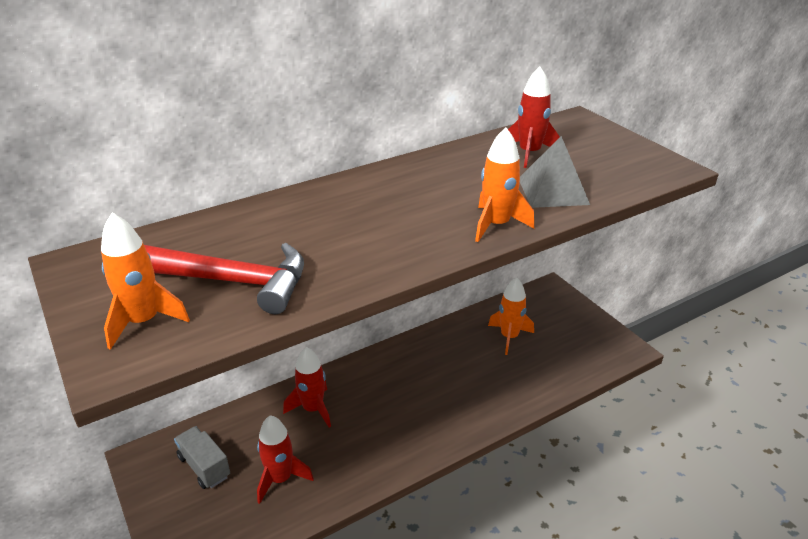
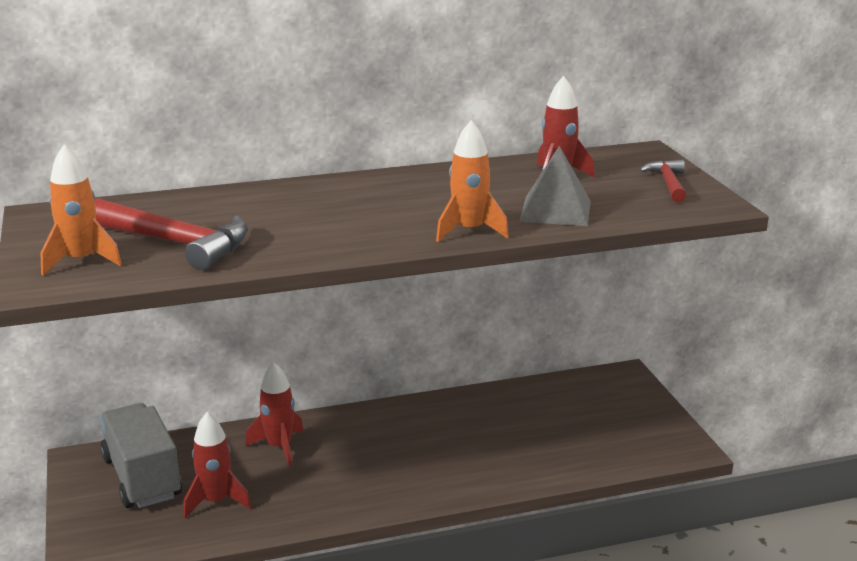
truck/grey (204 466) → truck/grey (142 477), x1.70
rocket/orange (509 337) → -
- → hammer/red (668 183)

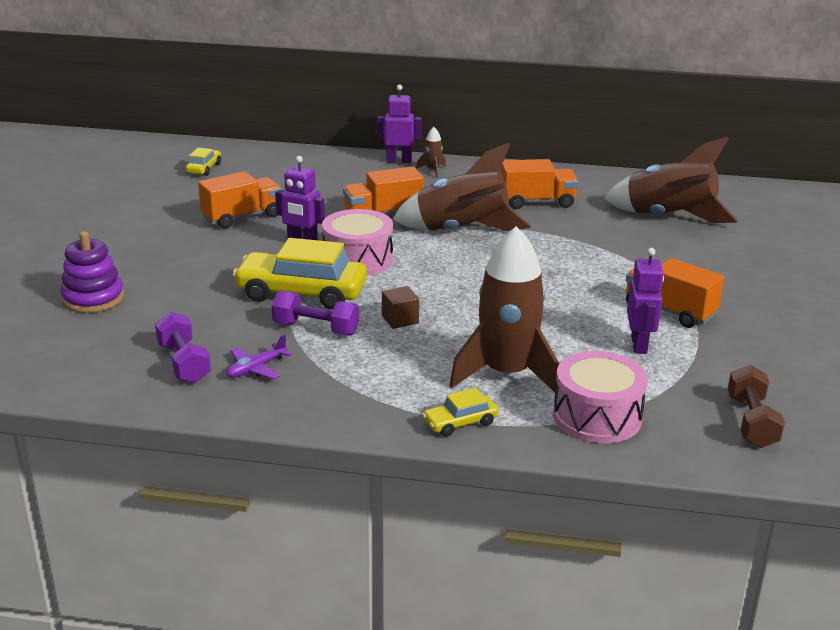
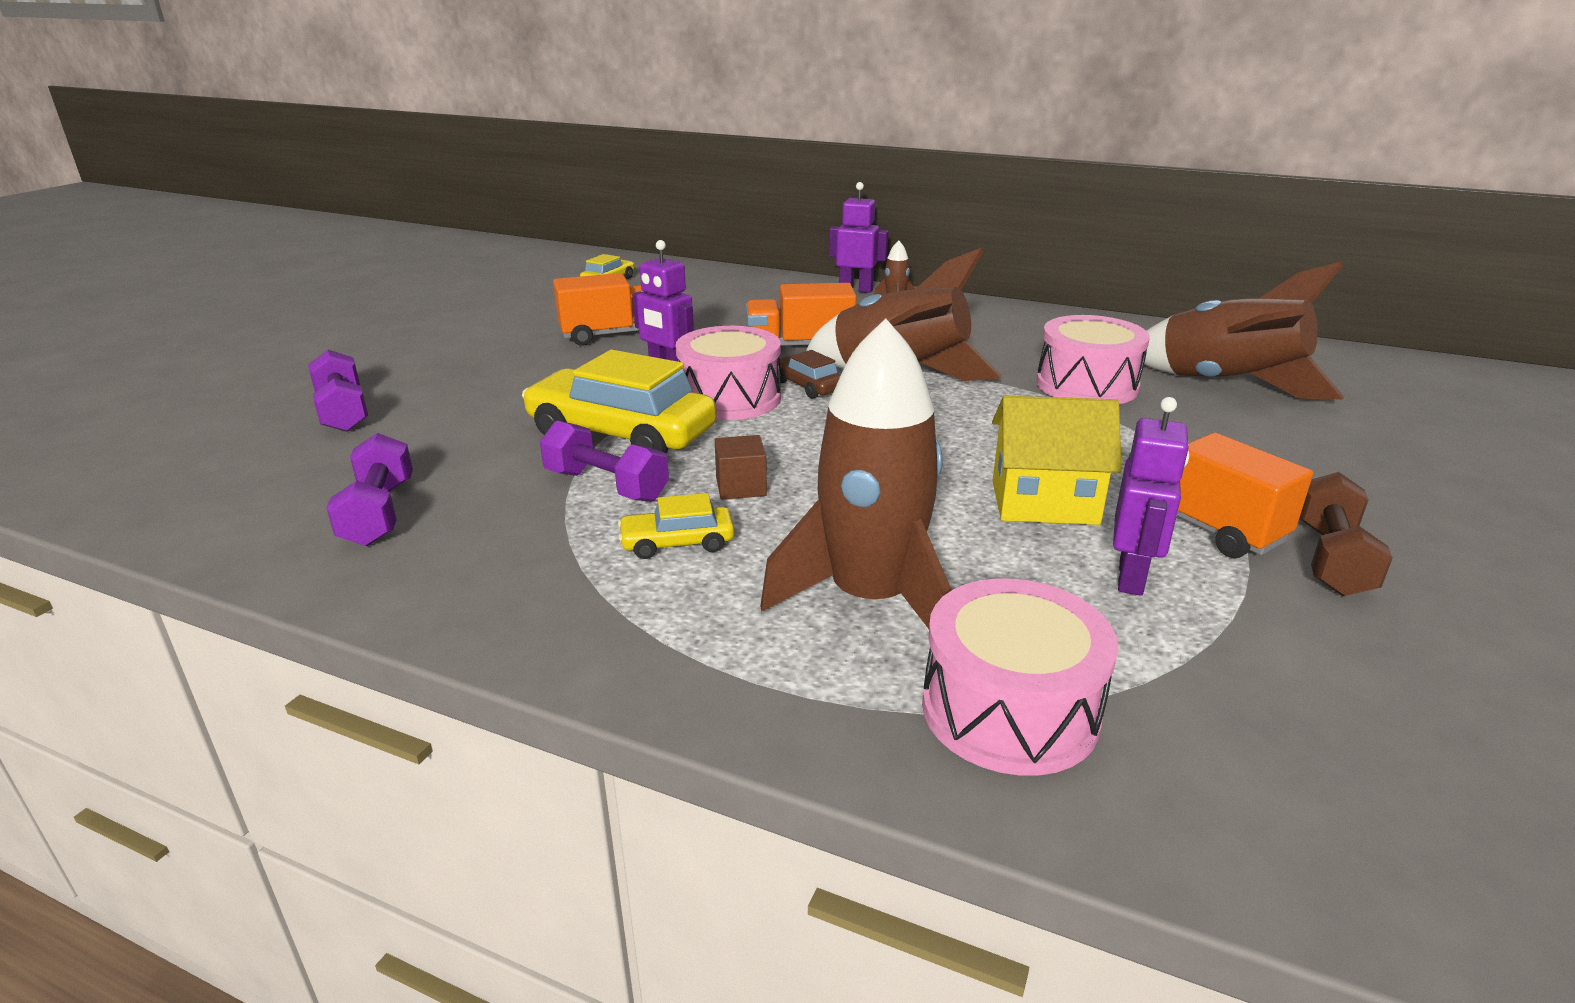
stacking toy/purple (93 298) → dumbbell/purple (343 412)
plane/purple (256 369) → -
car/yellow (460 423) → car/yellow (677 543), shifted
truck/orange (537 202) → -
dumbbell/brown (751 422) → dumbbell/brown (1330 559), shifted
- → car/brown (808 386)
- → house/yellow (1044 502)
- → drum/pink (1086 385)

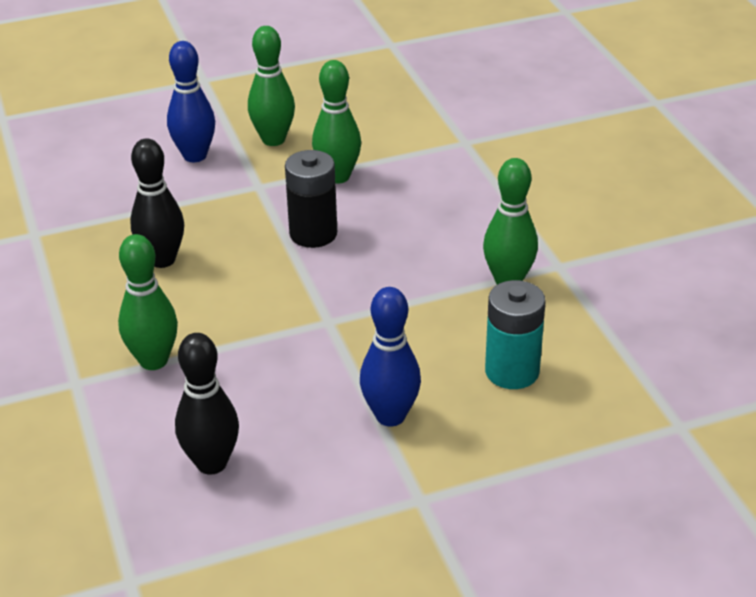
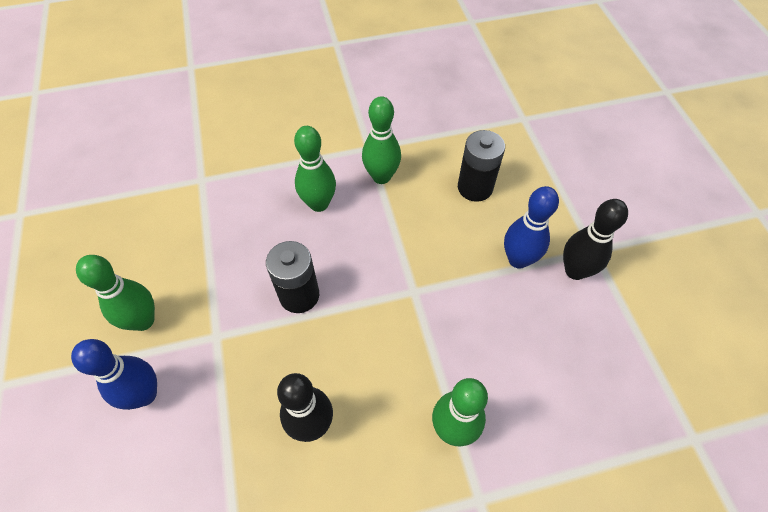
bowling pin/black (211 463) → bowling pin/black (575 271), shifted
bowling pin/green (337 176) → bowling pin/green (319 204), shifted
battery/turquoise (512 371) → battery/black (475 187)

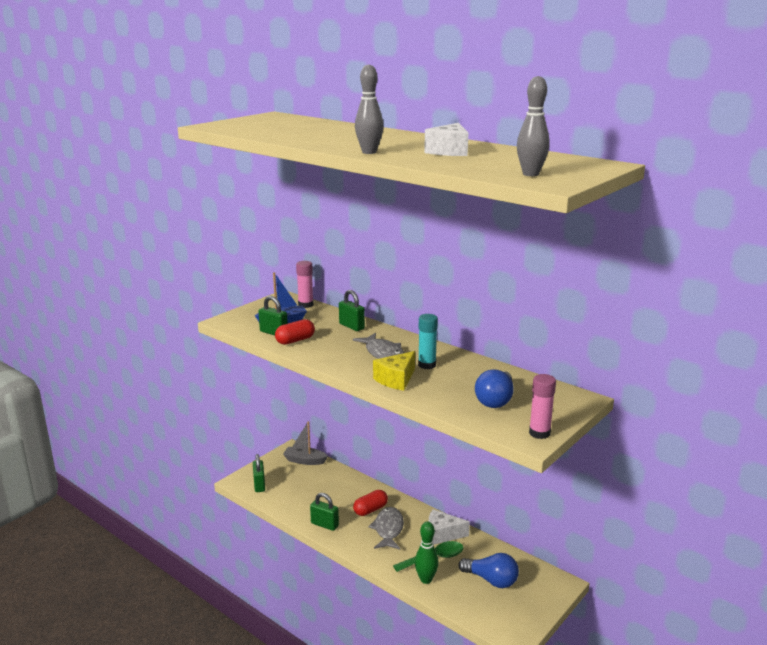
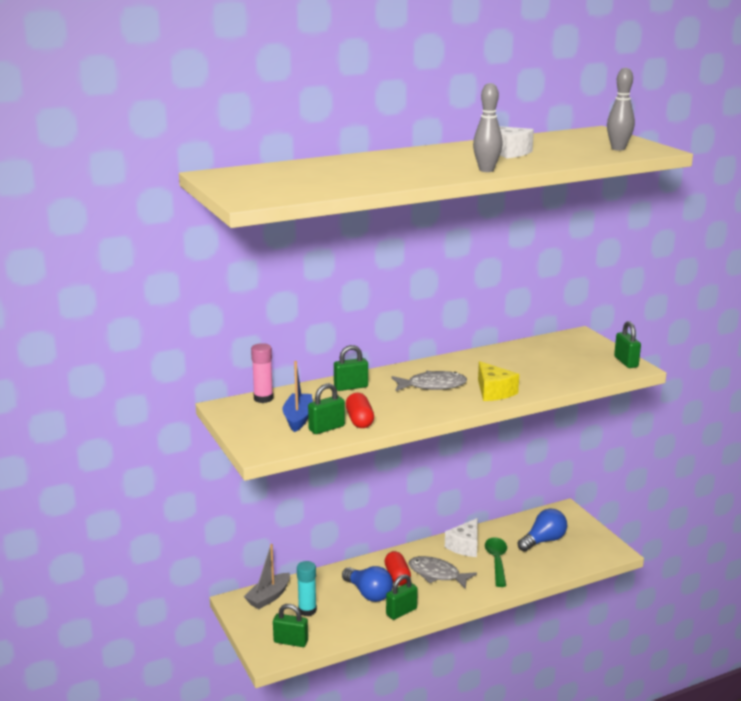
bowling pin/green (426 579) → -
glue stick/turquoise (427 365) → glue stick/turquoise (307 610), shifted
light bulb/blue (495 400) → light bulb/blue (369 593), shifted
glue stick/pink (539 433) → padlock/green (626 362)

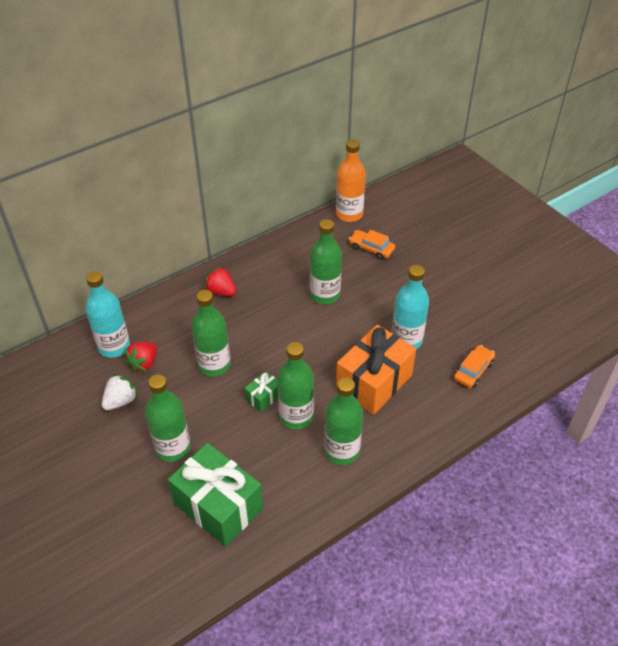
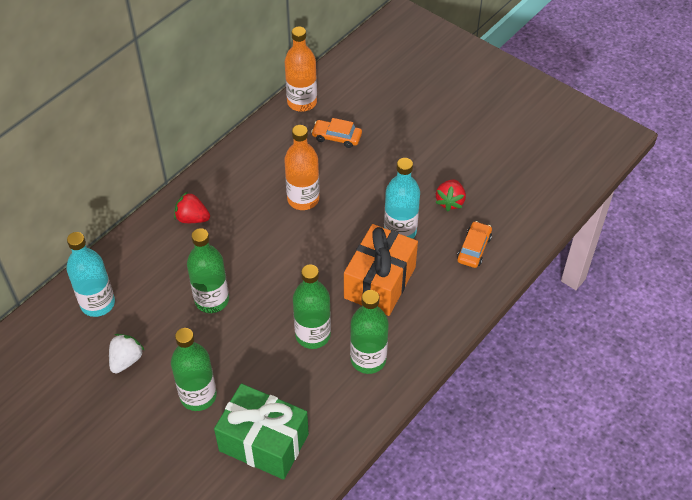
strawberry/red (144 363) → strawberry/red (450 201), shifted
gift/green (263 397) → -
bottle/green (325 295) → bottle/orange (303 199)

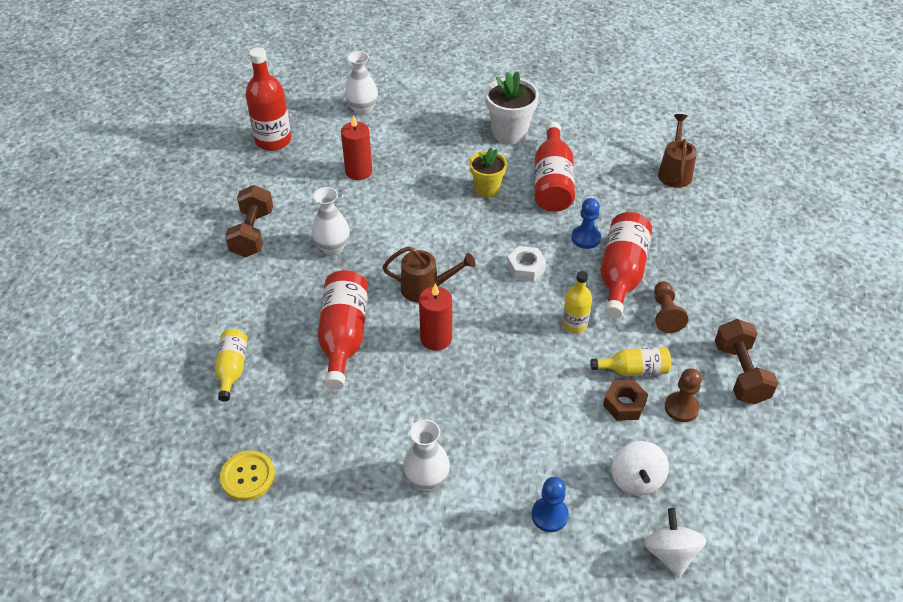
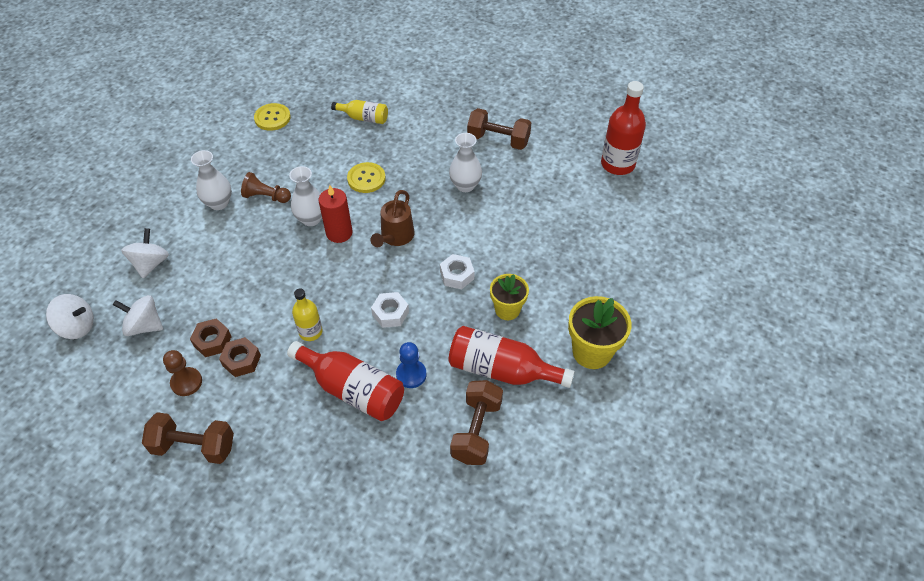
bottle/red (343 337) → button/yellow (366 178)
candle/red (358 171) → -
vase/white (362 109) → vase/white (311 219), shifted
flower pot/white (509 133) → flower pot/yellow (592 352)
pawn/blue (549 515) → spinning top/white (151 263)
bottle/yellow (634 370) → nut/brown (241 360)
pawn/brown (665 314) → pawn/brown (266 197), shifted
watering can/brown (675 172) → -
- → nut/white (457 275)
- → dumbbell/brown (476 431)

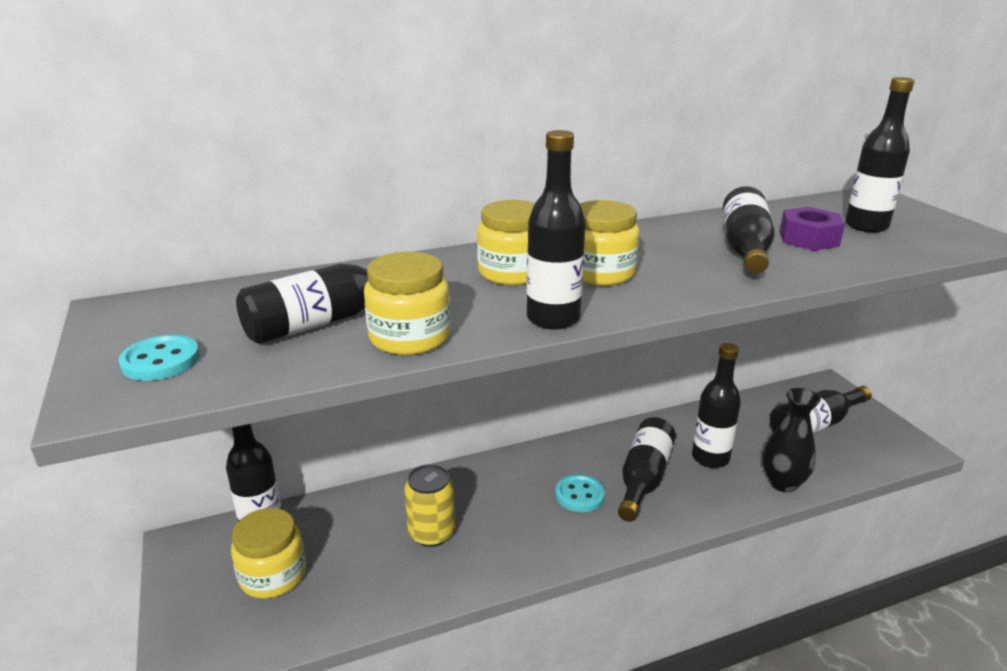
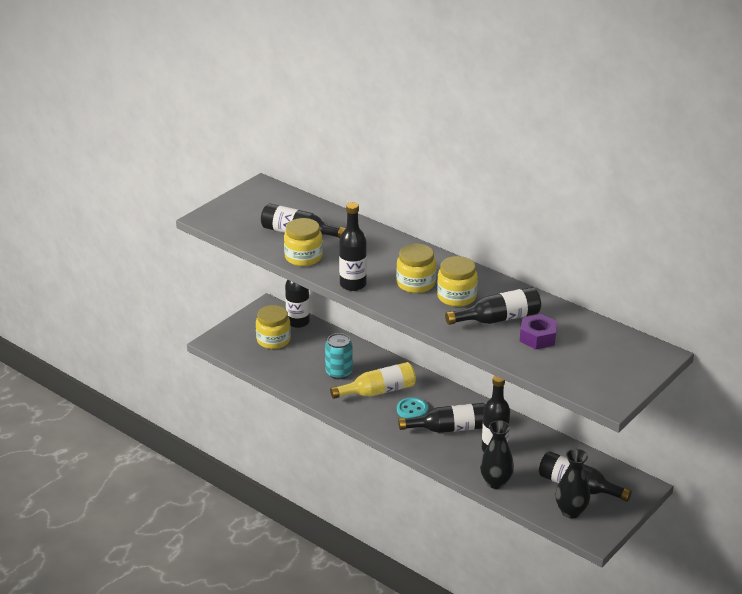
button/turquoise (160 361) → -
can/yellow (431 533) → can/turquoise (339 373)
jar/yellow (512 273) → jar/yellow (456 297), shifted
bottle/black (866 226) → -
- → bottle/yellow (378 391)
- → vase/black (571 512)

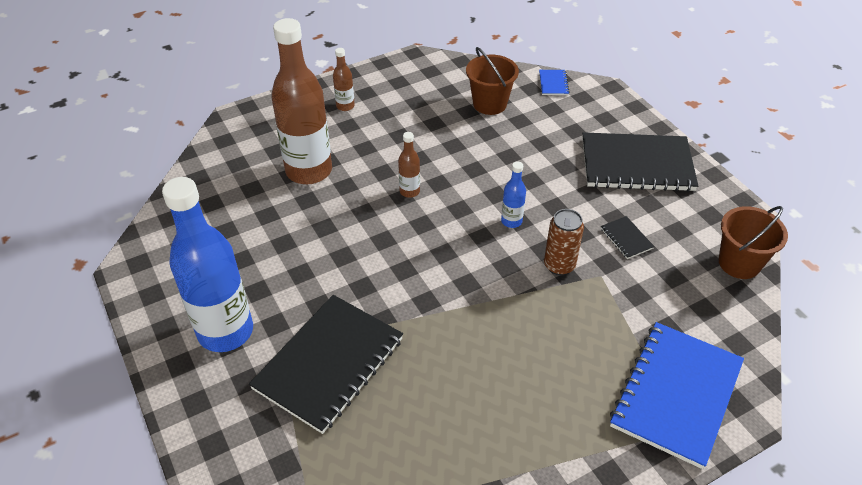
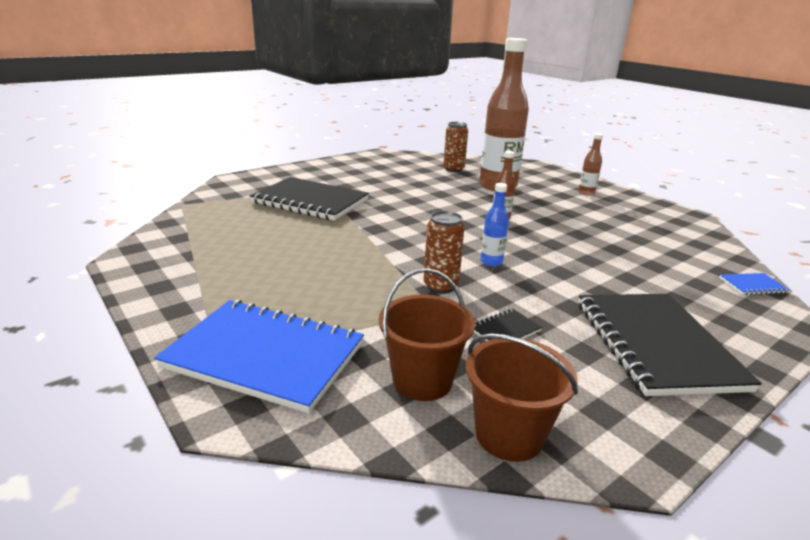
bottle/blue (225 331) → -
bucket/brown (490 104) → bucket/brown (422 380), shifted
- → can/brown (453 169)

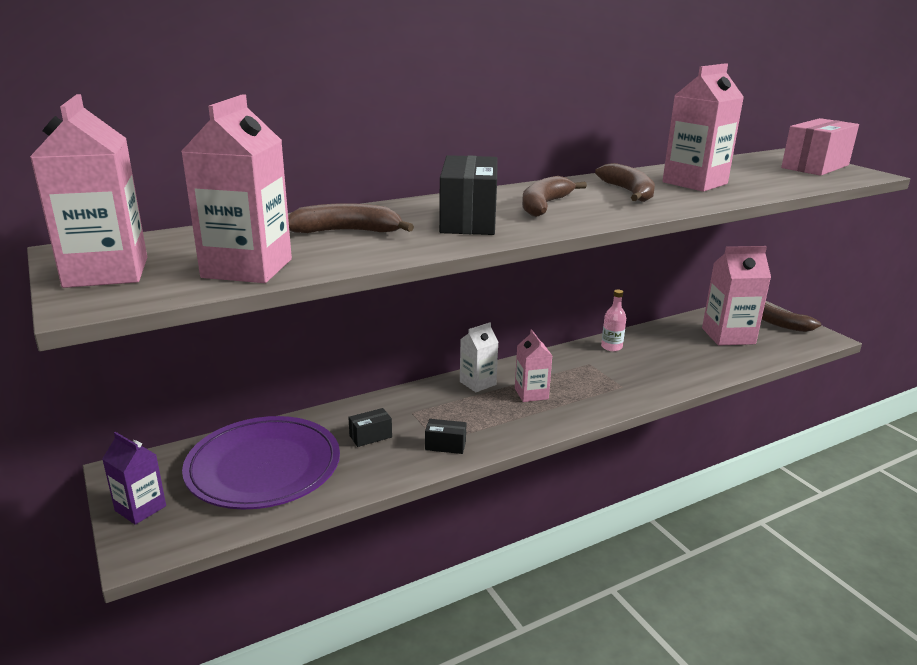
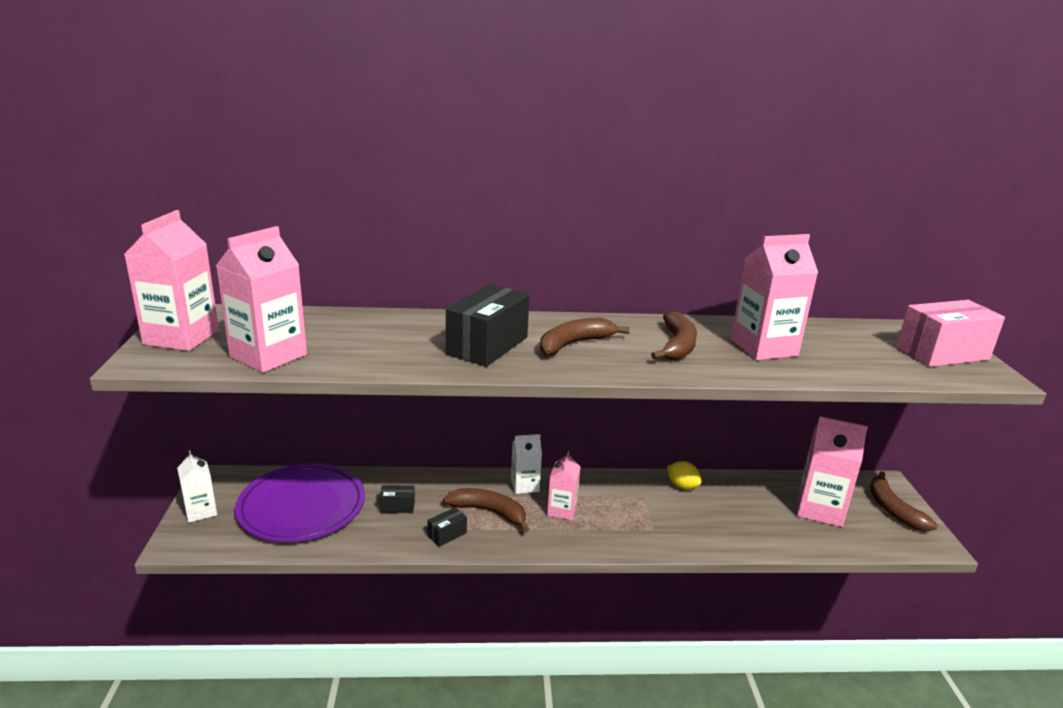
carton/purple (140 508) → carton/white (201 511)
banana/brown (347 231) → banana/brown (489 512), shifted
box/black (445 445) → box/black (447 534), 75 degrees counterclockwise
bottle/pink (611 347) → lemon/yellow (682 486)

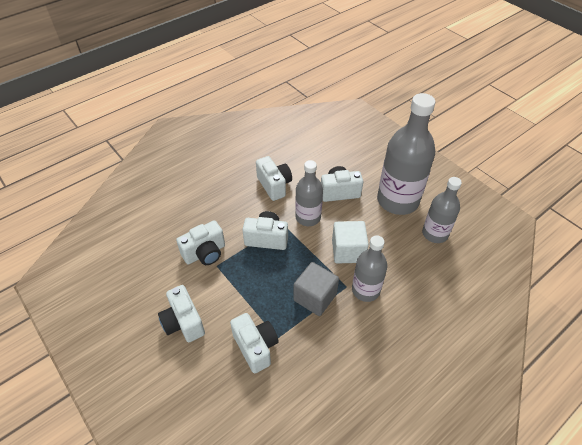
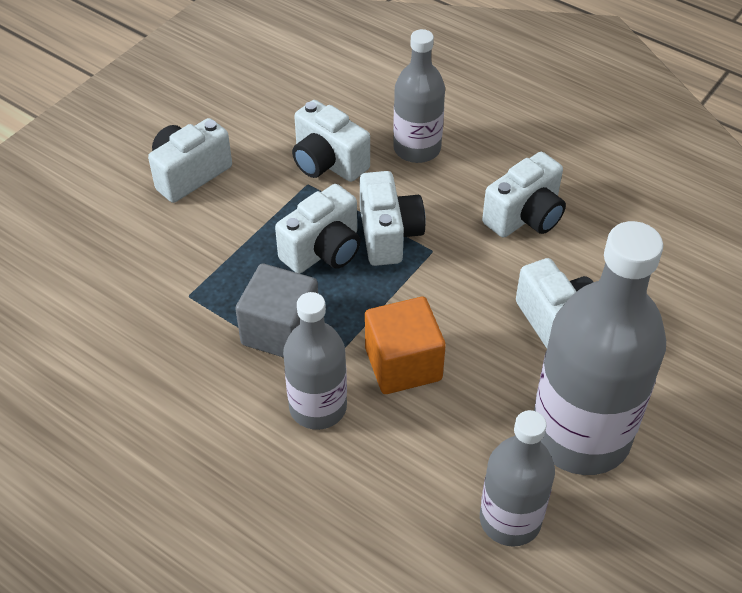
camera/white (256 347) → camera/white (323 250), shifted
bottle/grey (308 217) → bottle/grey (417 148), shifted
cube/white (348 251) → cube/orange (403 364)

